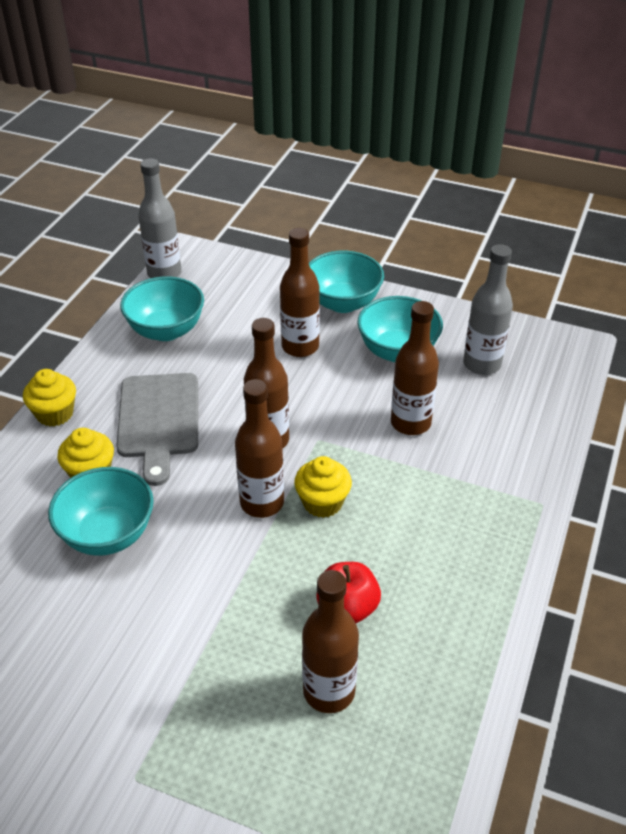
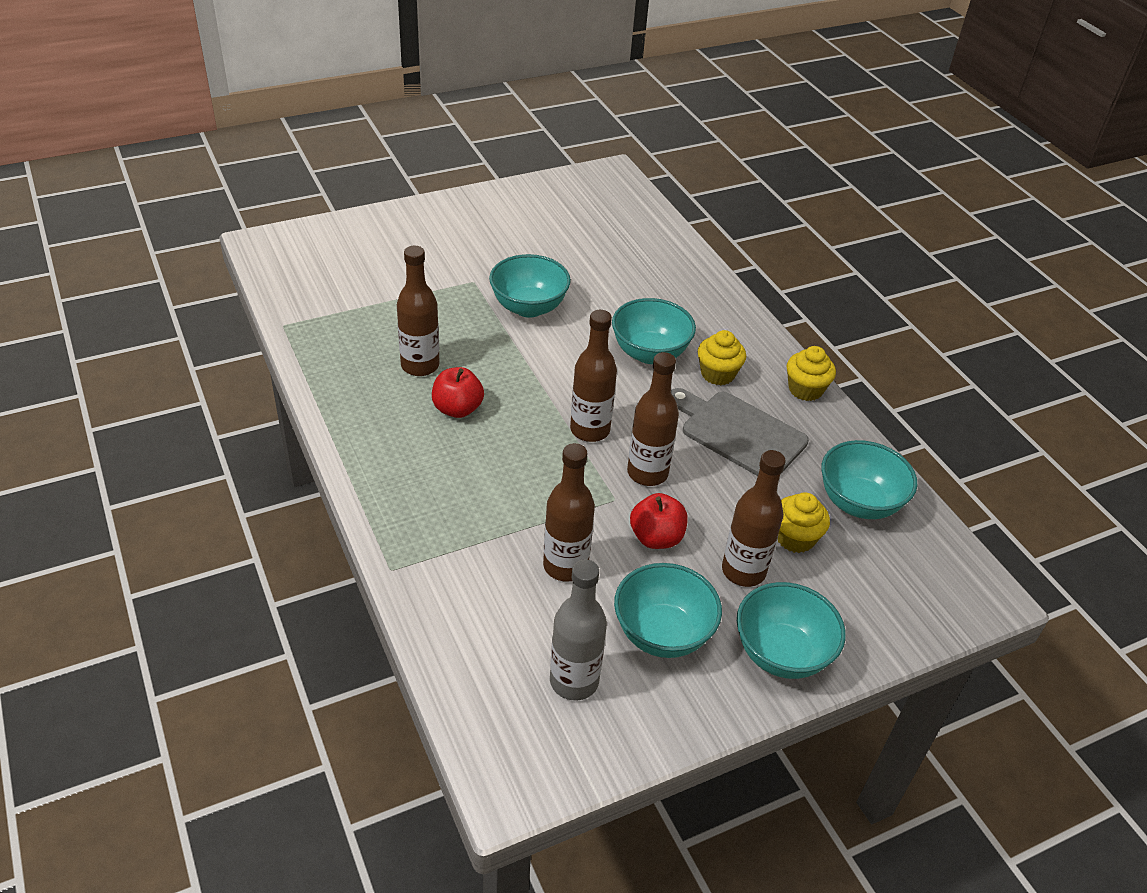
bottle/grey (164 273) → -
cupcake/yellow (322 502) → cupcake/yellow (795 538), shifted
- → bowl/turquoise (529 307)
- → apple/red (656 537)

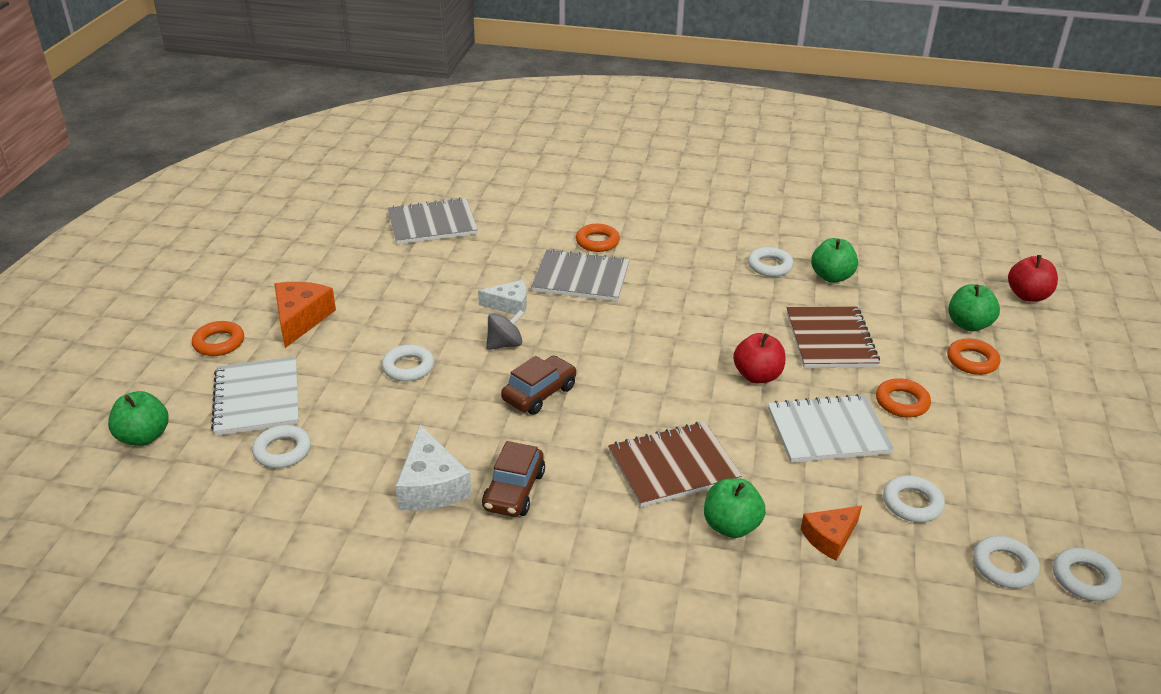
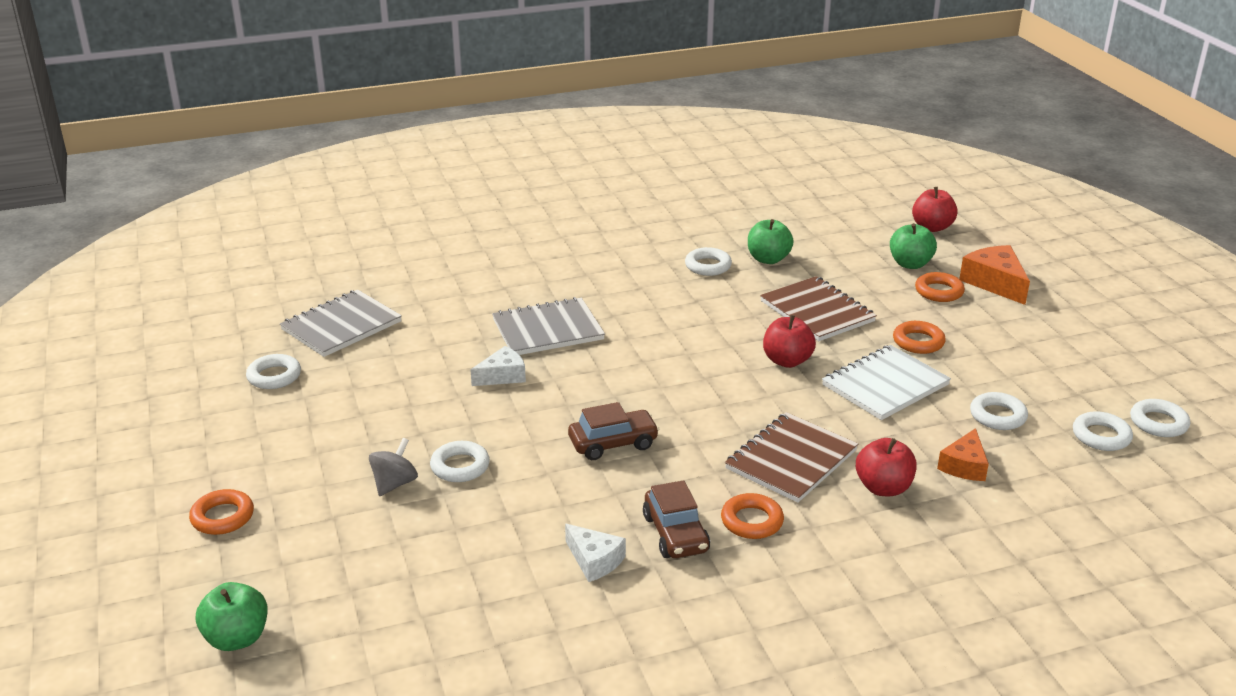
notebook/white (257 398) → -
ring/white (282 451) → ring/white (274 376), shifted
cheese/orange (300 319) → cheese/orange (995 283), shifted
cheese/white (431 485) → cheese/white (594 560), x0.66
spinning top/grey (505 344) → spinning top/grey (394 484), shifted
car/brown (539 393) → car/brown (613 443), 60 degrees clockwise
ring/orange (597 242) → ring/orange (752 521), shifted
apple/green (731 526) → apple/red (883 488)

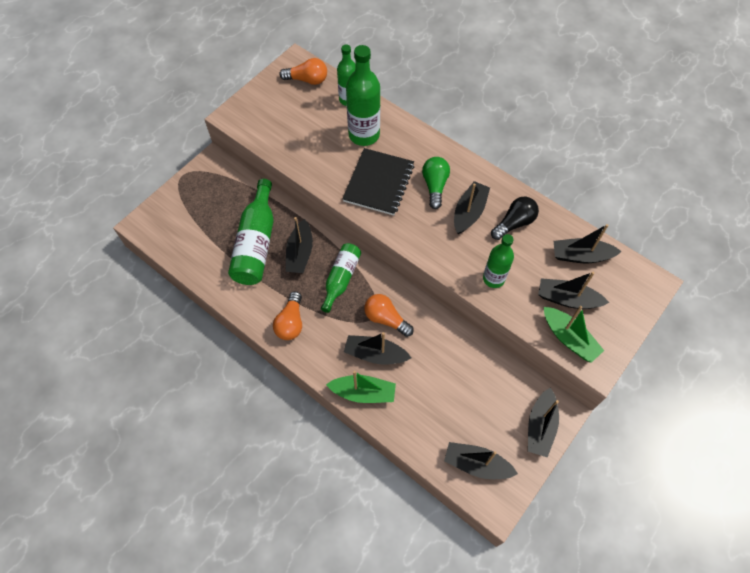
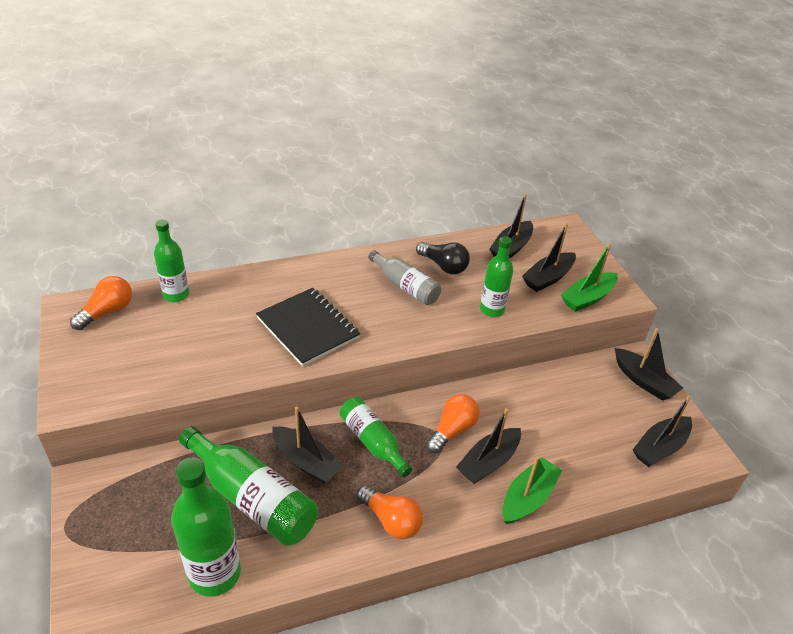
bottle/green (364 135) → bottle/green (214 573), shifted
light bulb/orange (386 319) → light bulb/orange (452 430), 150 degrees clockwise
light bulb/green (435 186) → -
boat/black (469 212) → bottle/grey (405 286)
light bulb/black (514 223) → light bulb/black (443 266), 135 degrees clockwise
boat/green (569 338) → boat/green (587 298), 150 degrees clockwise

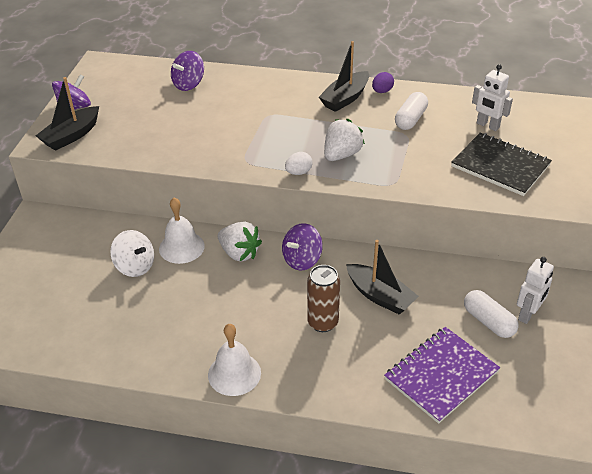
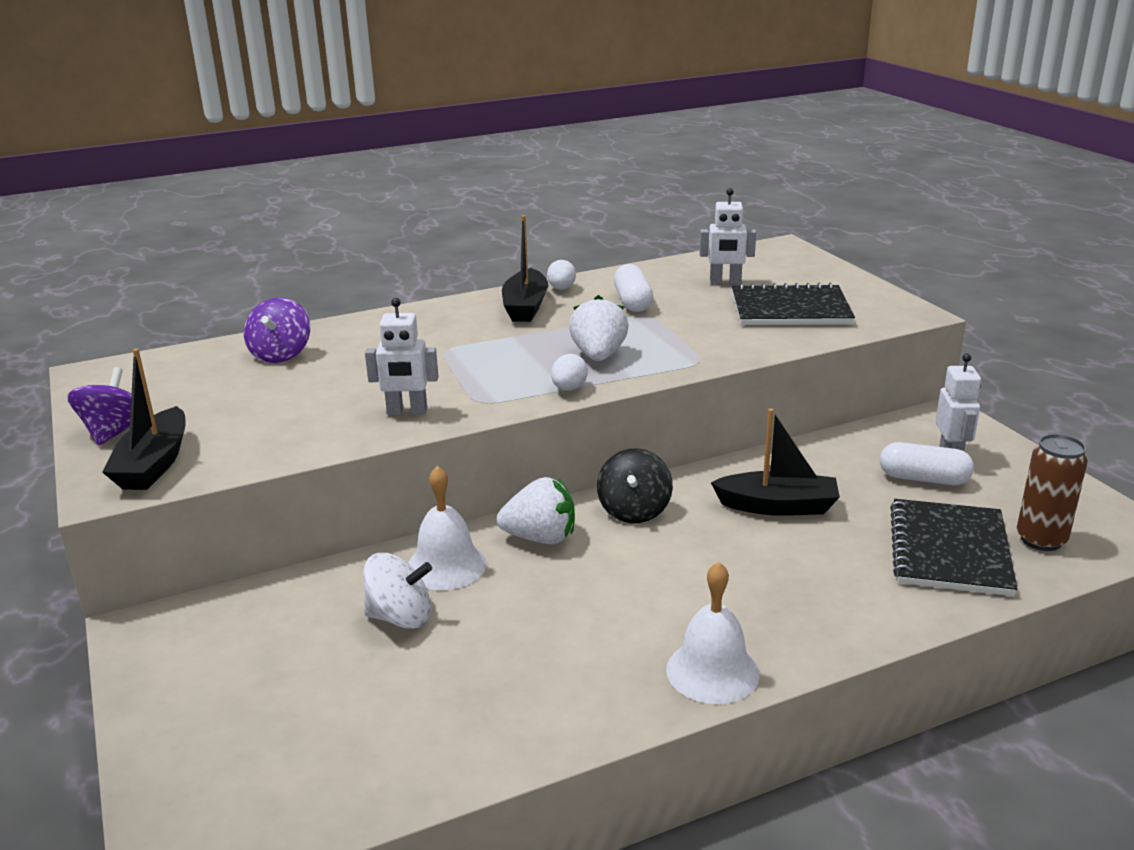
spinning top/purple (302 260) → spinning top/black (634 510)
can/brown (323 322) → can/brown (1041 540), shifted
egg/purple (382 91) → egg/white (561 289)
notebook/purple (441 375) → notebook/black (949 550)
- → robot/white (407 412)

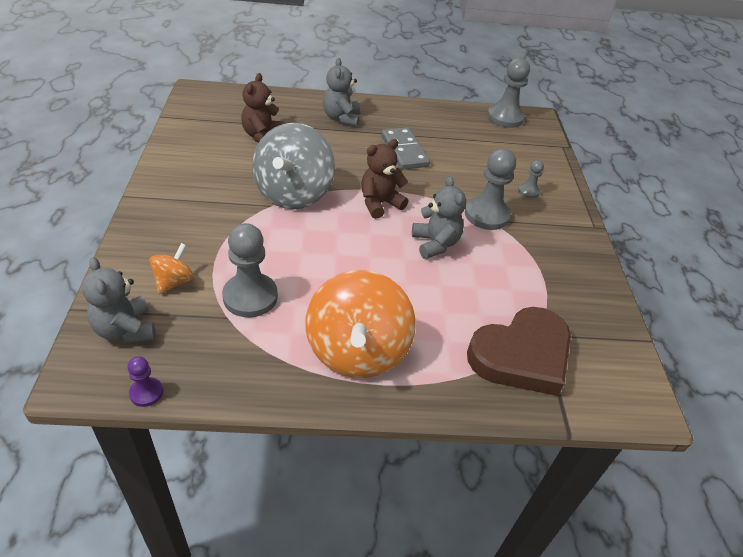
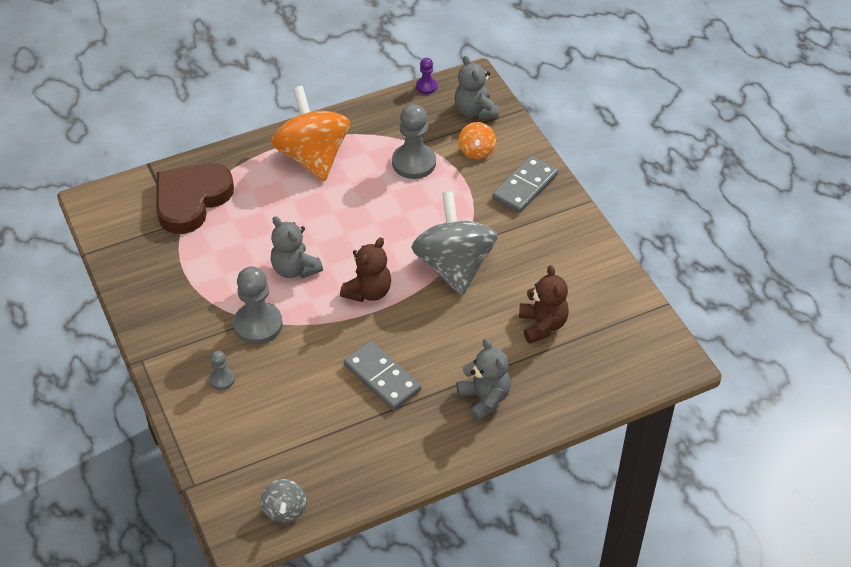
teddy bear/grey (125 329) → teddy bear/grey (475 111), 150 degrees counterclockwise
pawn/grey (505 117) → spinning top/grey (284 510)
- → domino/grey (525 187)

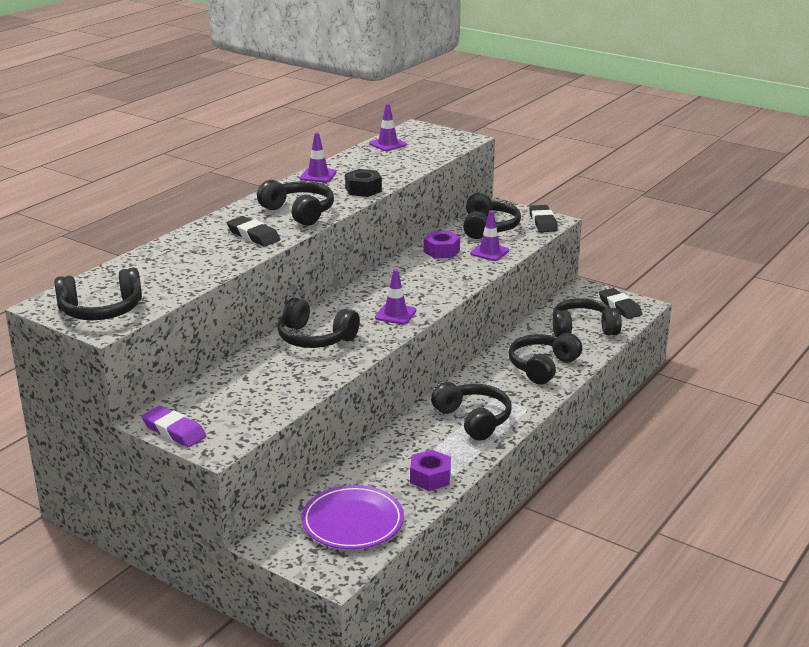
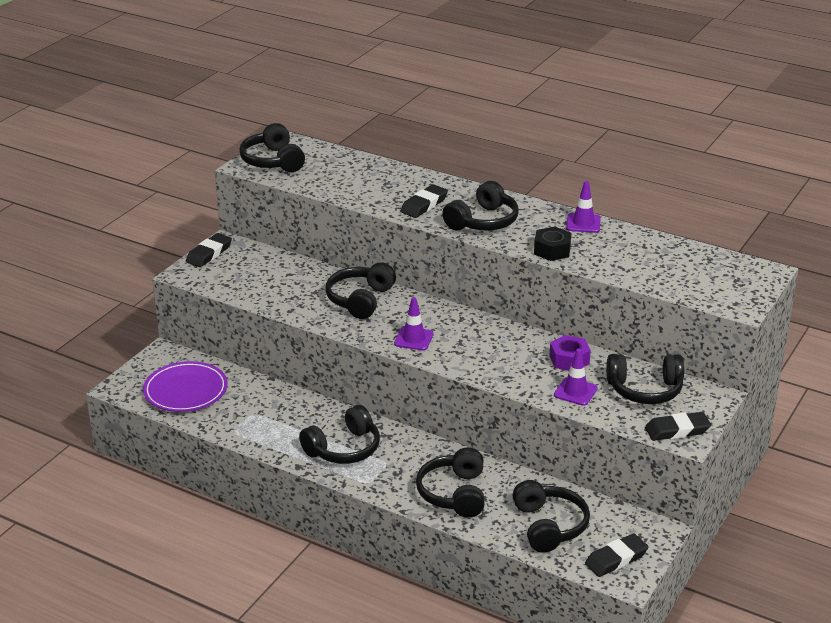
eraser/purple (174 431) → eraser/black (209 254)
traffic cone/purple (387 144) → -
nut/purple (430 477) → -
headphones/black (542 367) → headphones/black (454 493), 120 degrees counterclockwise

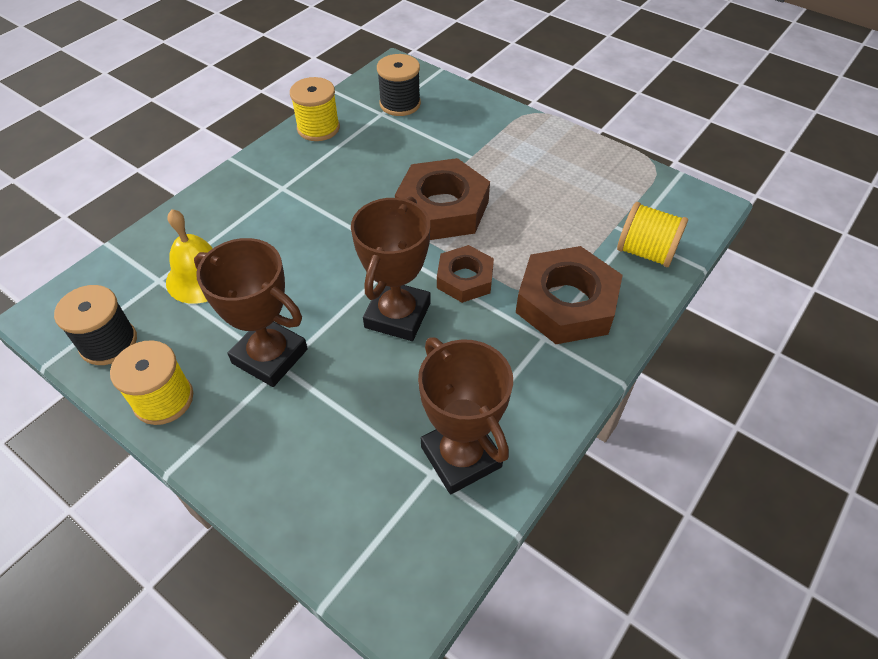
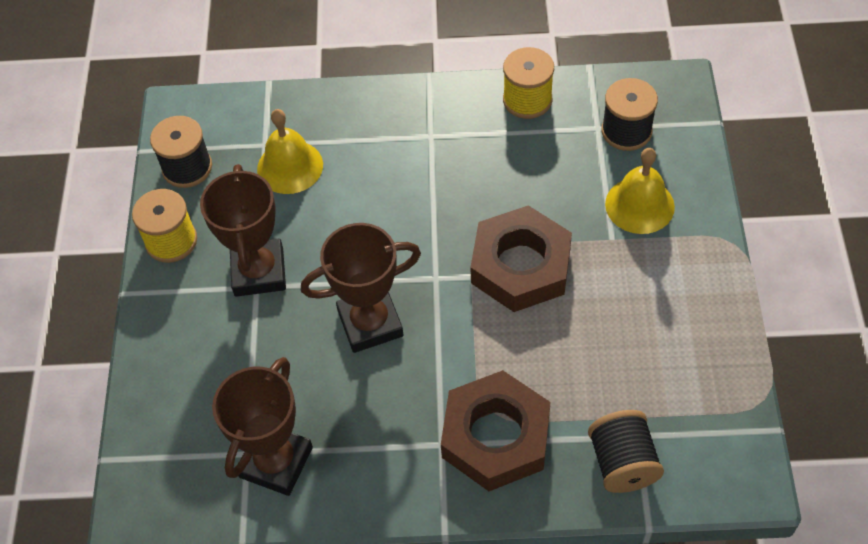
nut/brown (465 279) → -
spool/yellow (645 252) → spool/black (622 463)
- → bell/yellow (639 205)

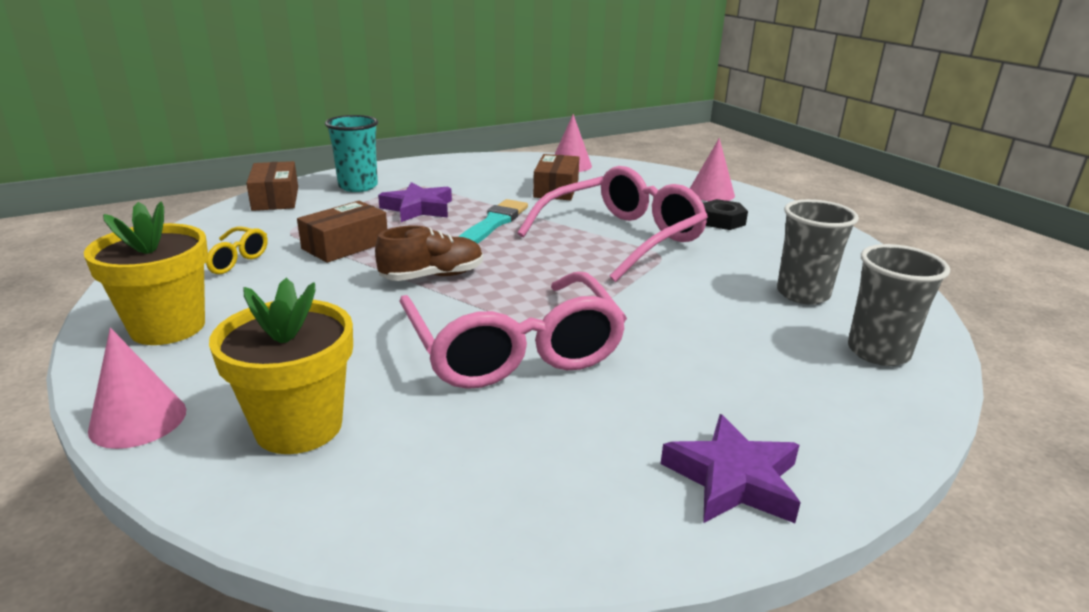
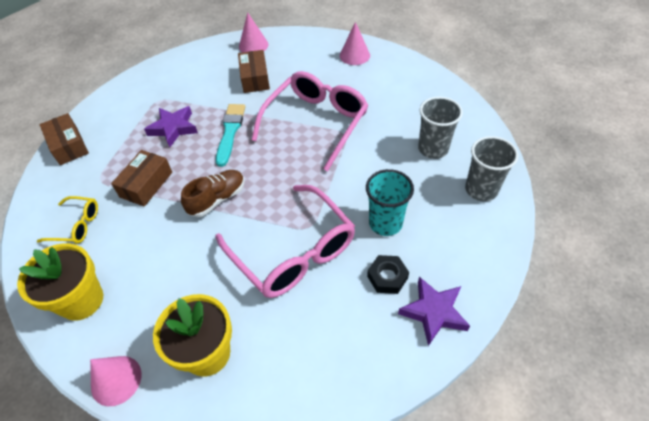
cup/turquoise (358 186) → cup/turquoise (385 223), shifted
nut/black (722 221) → nut/black (387 277), shifted

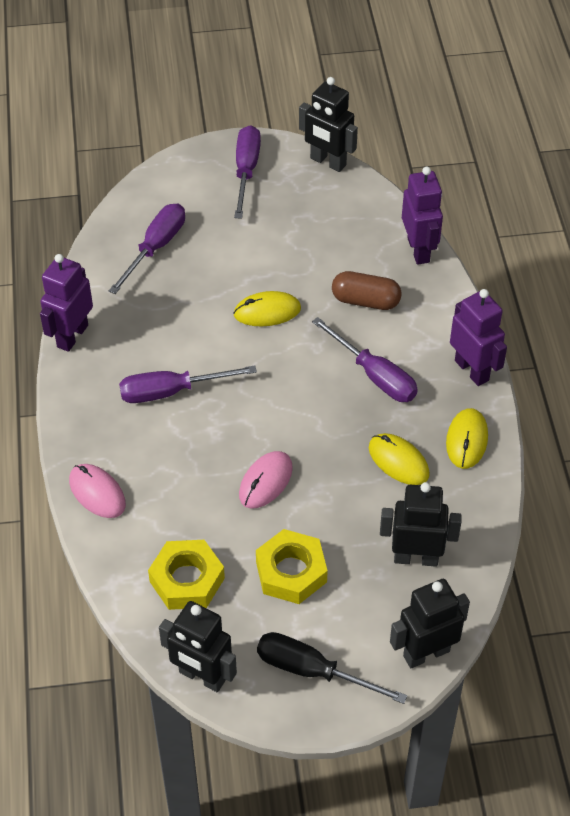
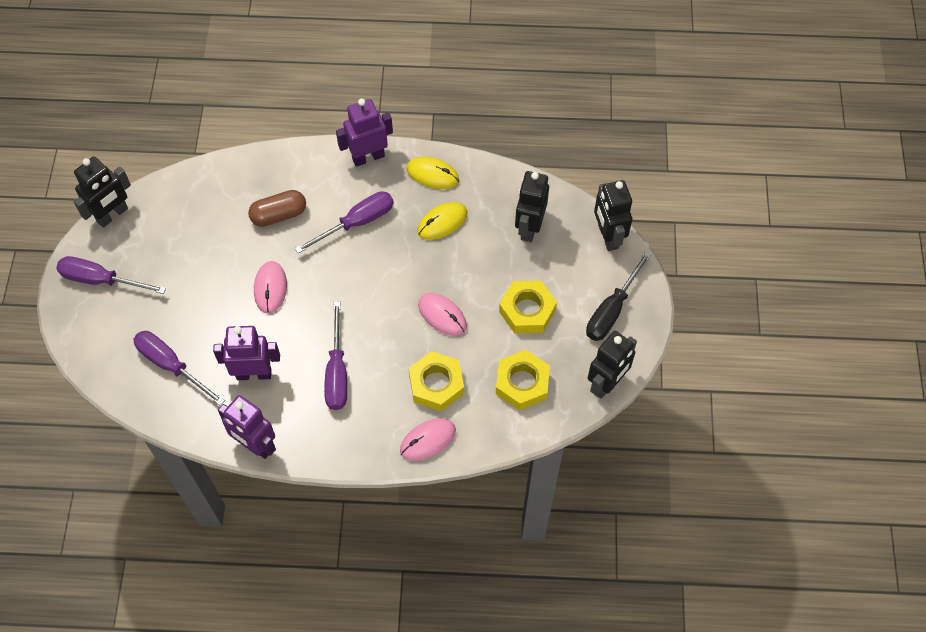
mouse/yellow (267 312) → mouse/pink (270 288)
capsule/brown (365 301) → capsule/brown (279 215), 45 degrees clockwise
robot/purple (419 250) → robot/purple (254 373), shifted
- → nut/yellow (436 384)

